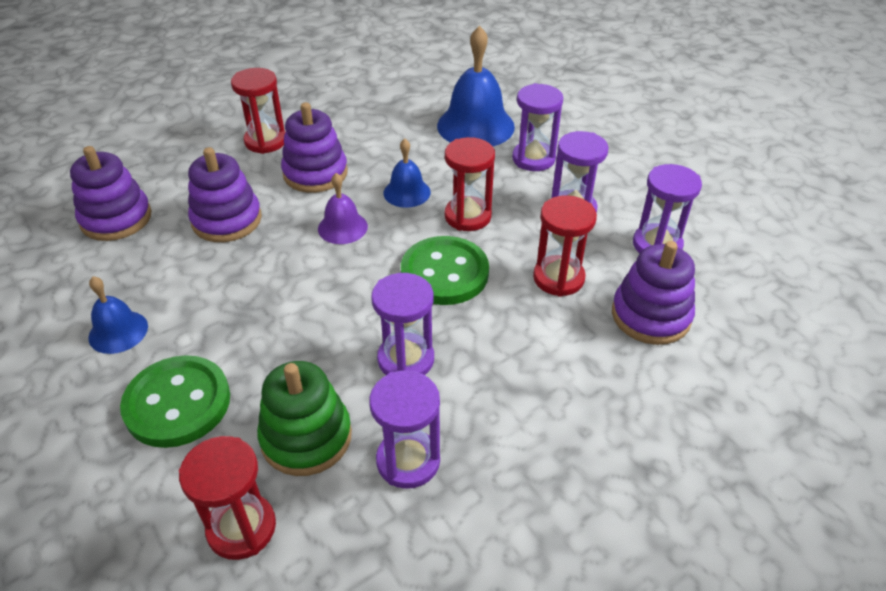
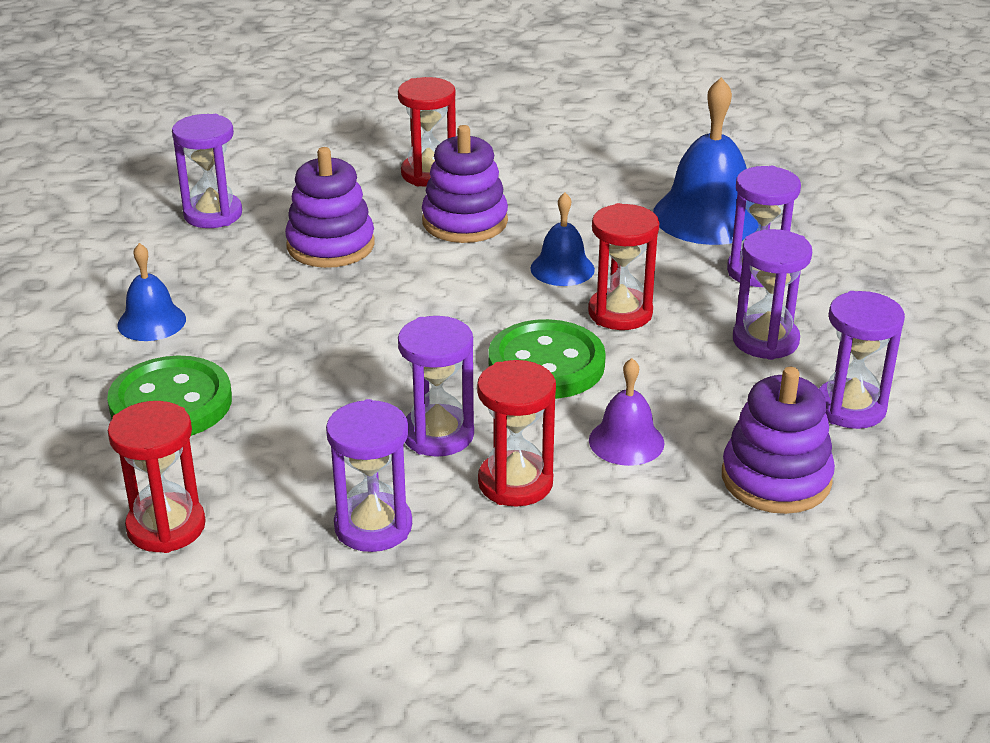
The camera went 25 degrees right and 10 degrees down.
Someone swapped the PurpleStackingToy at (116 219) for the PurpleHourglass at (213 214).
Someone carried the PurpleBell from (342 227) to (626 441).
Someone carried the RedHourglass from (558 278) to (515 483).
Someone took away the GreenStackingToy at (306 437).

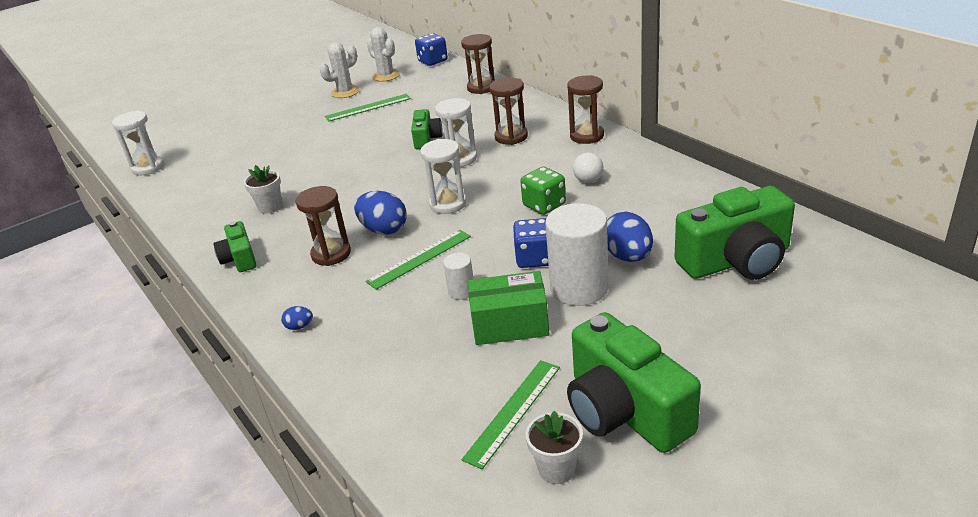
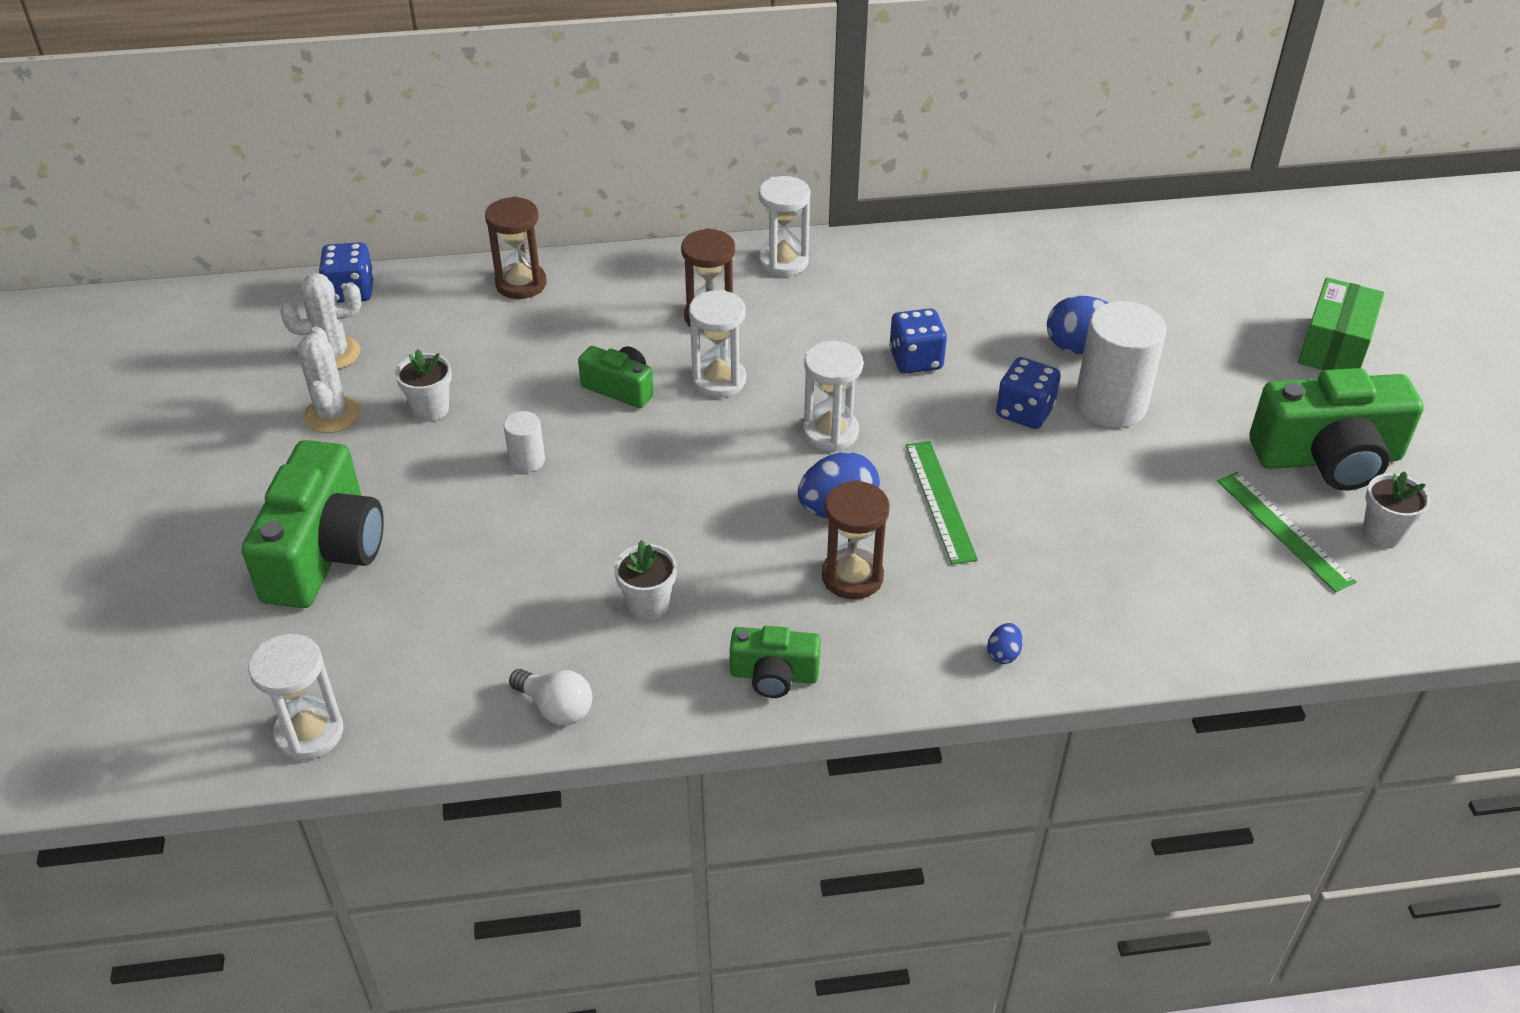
The camera went 65 degrees left and 10 degrees up.
Someone repainted the BrownHourglass at (587 136), which became the WhiteHourglass at (783 262).
Someone swapped the GreenRuler at (368 107) for the WhiteFlowerPot at (431 409).
Someone carried the WhiteLightBulb from (588 176) to (556 708).
Someone repainted the GreenDice at (544 205), which became the BlueDice at (915 360).
Someone carried the GreenCamera from (736 261) to (324 553).
Someone carried the WhiteCylinder from (461 291) to (527 460).
Someone carried the GreenBox from (510 324) to (1334 347).

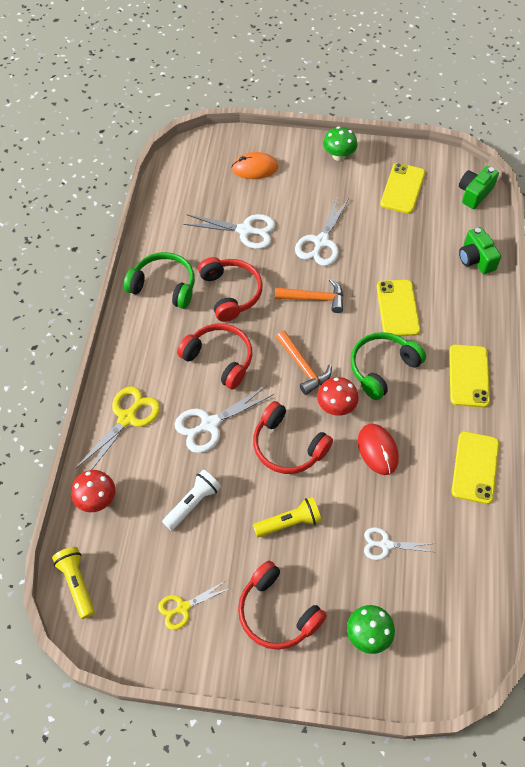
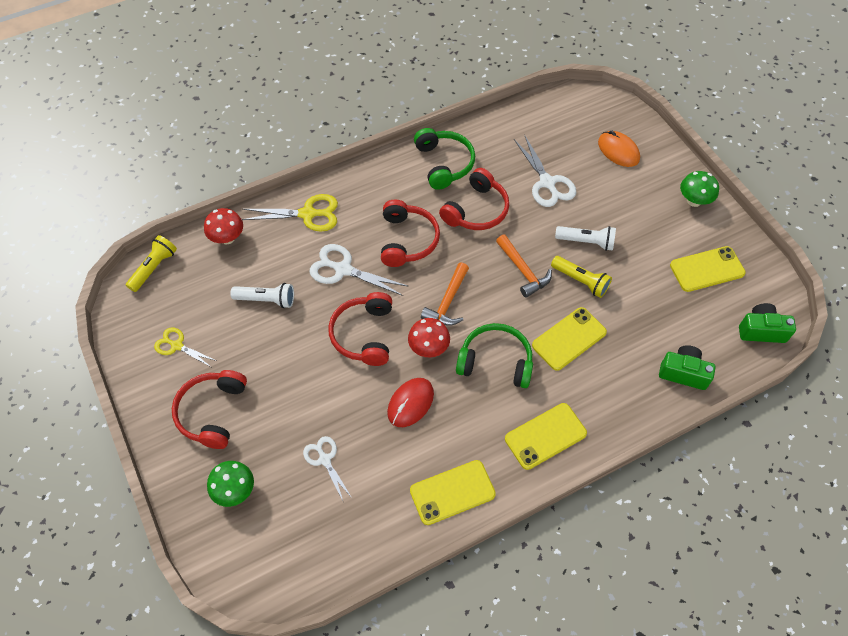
The camera went 55 degrees right and 0 degrees up.
Someone swapped the WhiteScissors at (321 242) for the WhiteFlashlight at (586 242).
Someone rotated the GreenCamera at (476 259) by 75 degrees clockwise.
Someone carried the YellowFlashlight from (289 522) to (580 281).

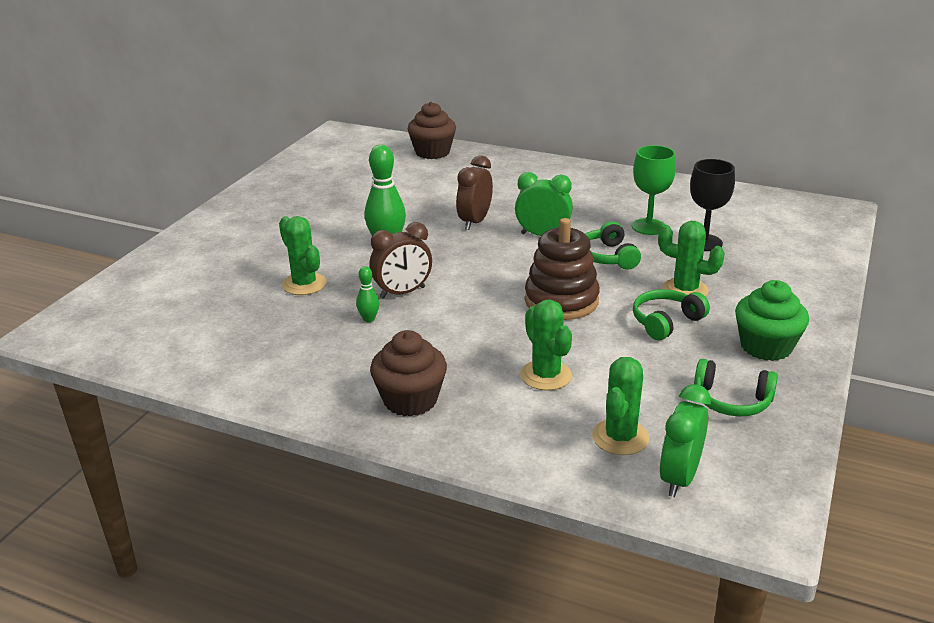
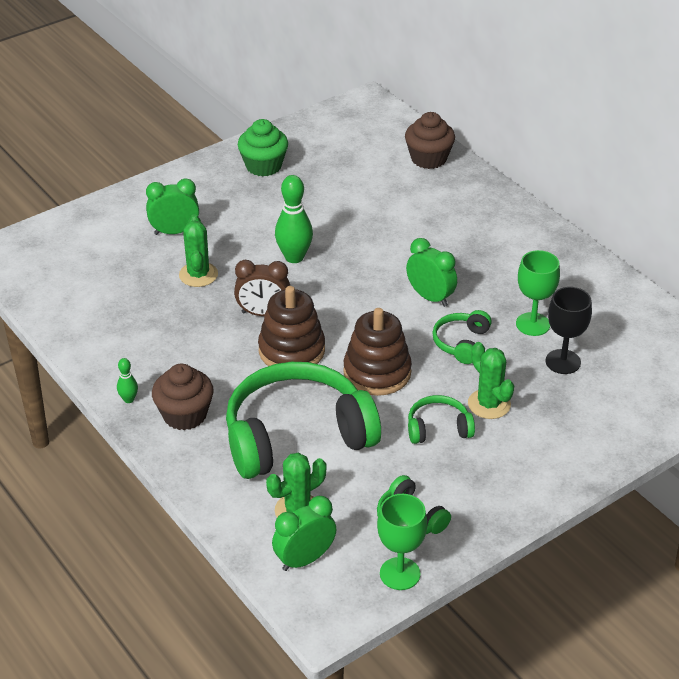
The camera went 30 degrees right and 10 degrees up.
Someone took away the BrownClock at (474 222).
Someone carried the GreenBowlingPin from (369 319) to (129 399).
Someone carried the GreenCupcake from (766 346) to (263 166).
Someone swapped the GreenCactus at (546 375) for the GreenHeadphones at (297 436).
Someone put down the GreenClock at (174 232).
Someone put down the BrownStackingToy at (291 350).
Someone put down the GreenGoblet at (400 574).

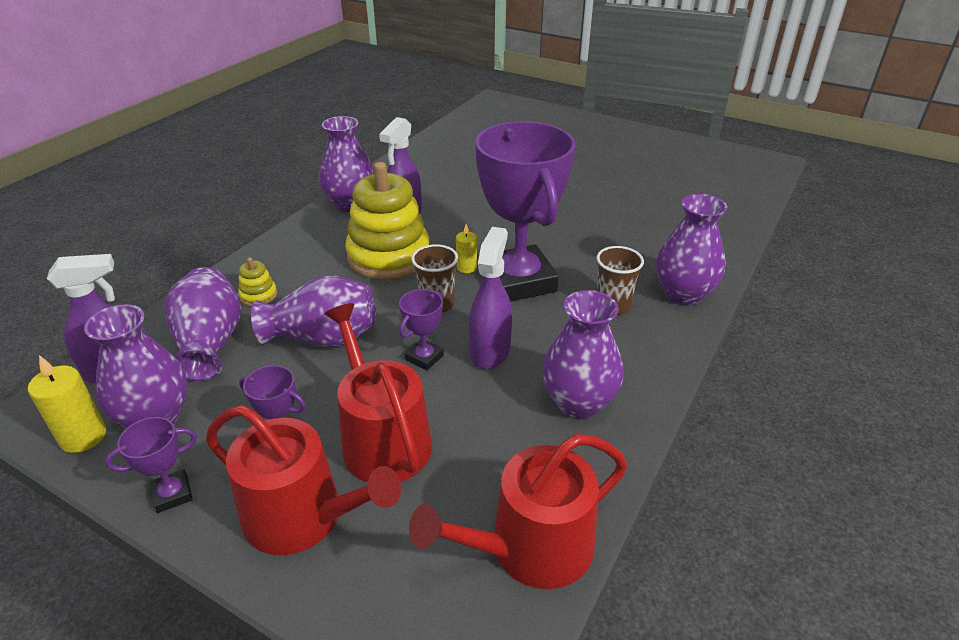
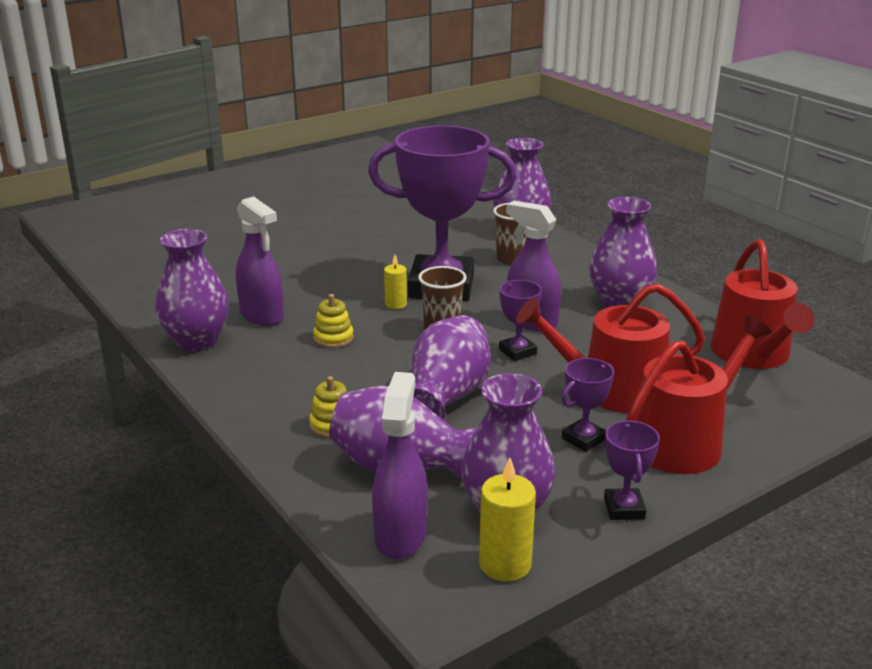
The camera went 65 degrees left and 10 degrees down.
Someone scaled the YellowStackingToy at (389 256) by 0.41.

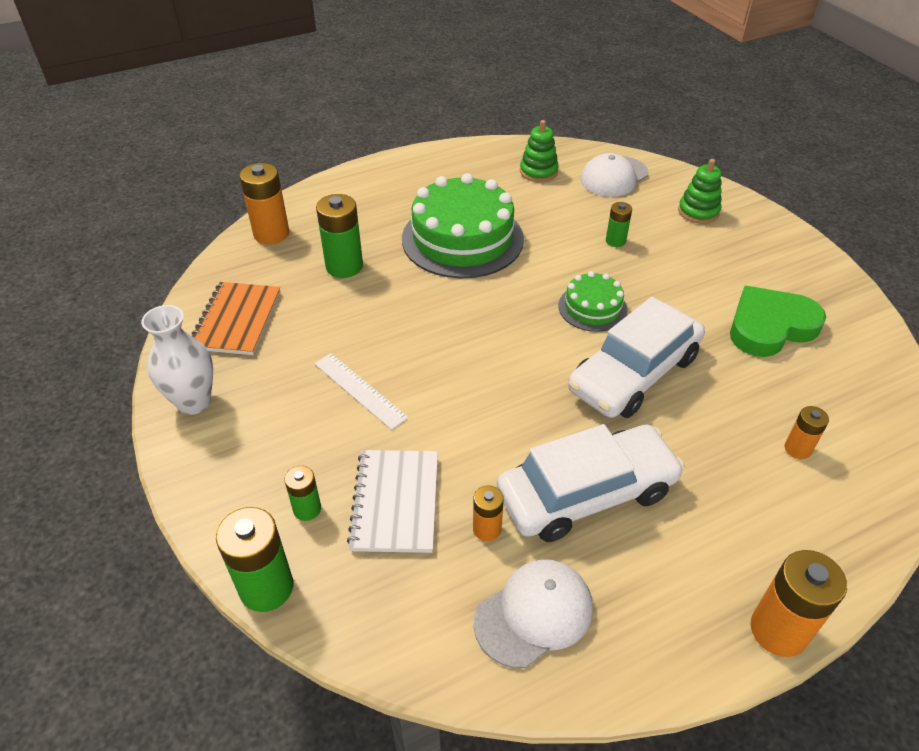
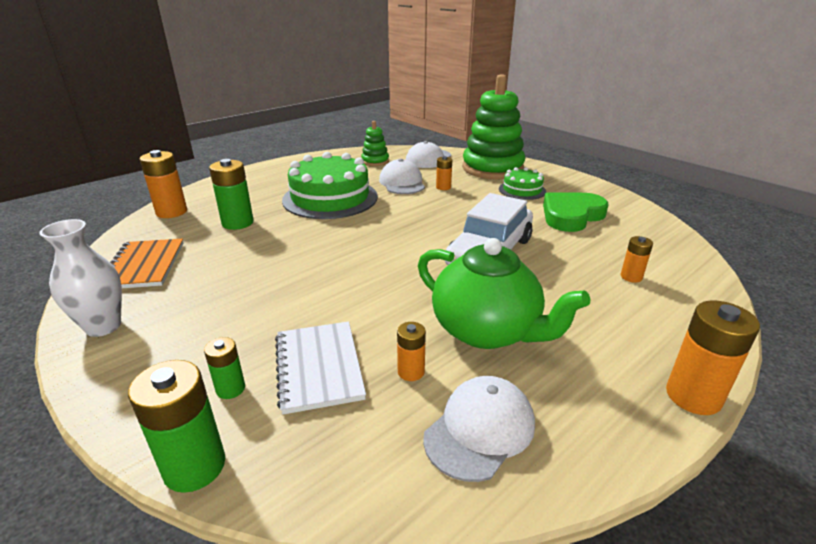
The camera went 15 degrees left and 15 degrees down.
Someone scaled the GreenStackingToy at (698 212) by 2.13.
Someone repainted the GreenBattery at (615 241), which became the OrangeBattery at (443 187).
Someone carried the GreenCake from (592 308) to (522 190).
Someone took away the WhiteRuler at (360 390).
Someone swapped the WhiteCar at (586 493) for the GreenTeapot at (487 331).
Someone put down the WhiteCap at (402 182).

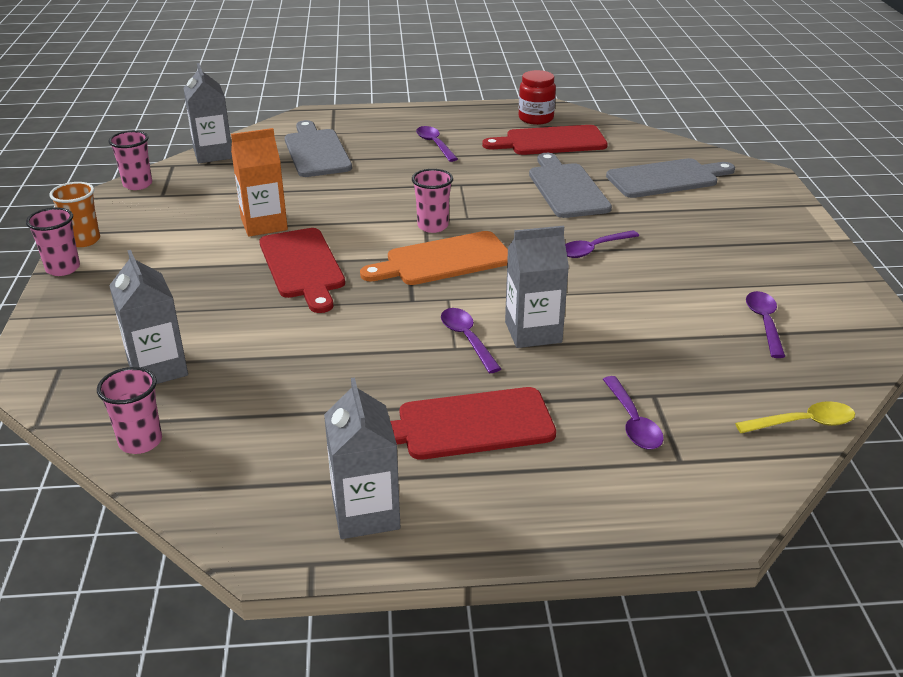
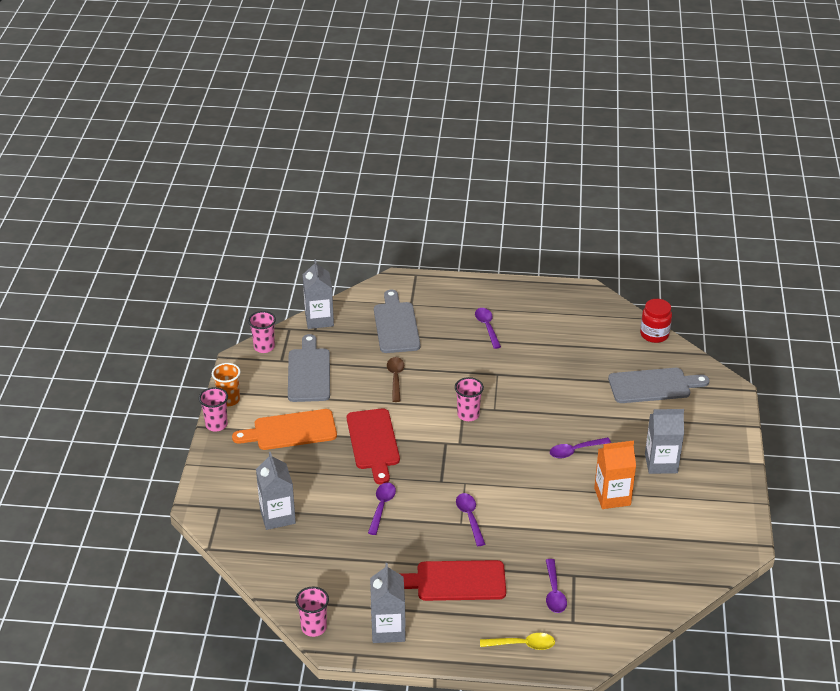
The camera went 10 degrees right and 5 degrees up.
Someone carried the RedJar from (536 118) to (654 334).
Someone took away the RedCuttingBoard at (551 141).
Someone carried the OrangeCarton from (264 224) to (612 497).
Someone carried the GreyCuttingBoard from (566 188) to (309 372).
Someone carried the GreyCarton from (533 332) to (661 463).
Someone carried the OrangeCuttingBoard from (443 260) to (290 431).
Someone carried the PurpleSpoon from (764 323) to (382 506).
Someone carried the PinkCup from (140 441) to (314 627).
Someone carried the YellowSpoon from (803 423) to (523 644).
Someone put down the BrownSpoon at (395 378).

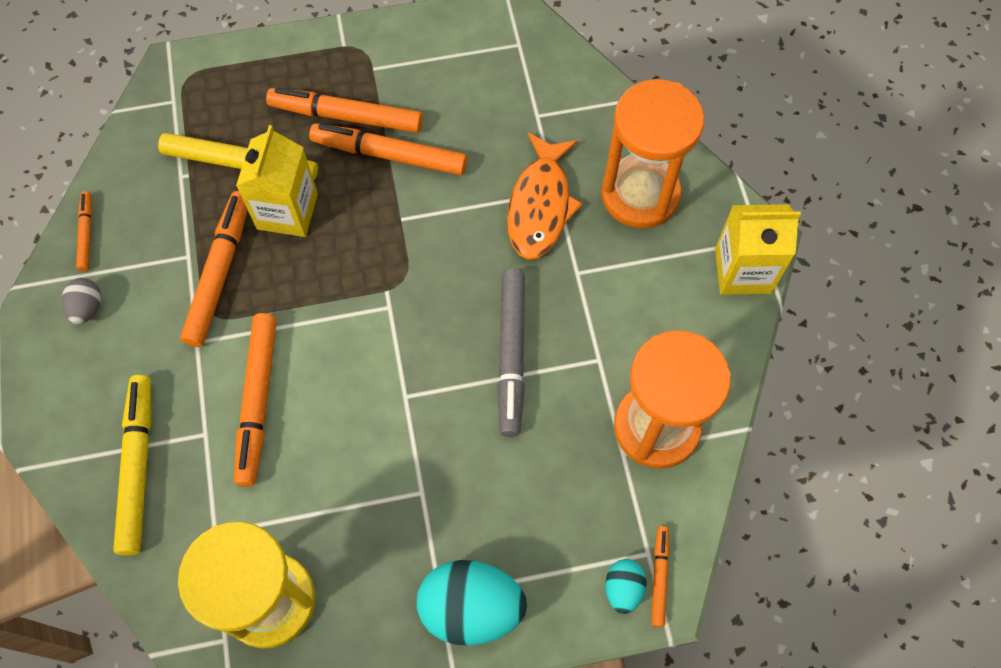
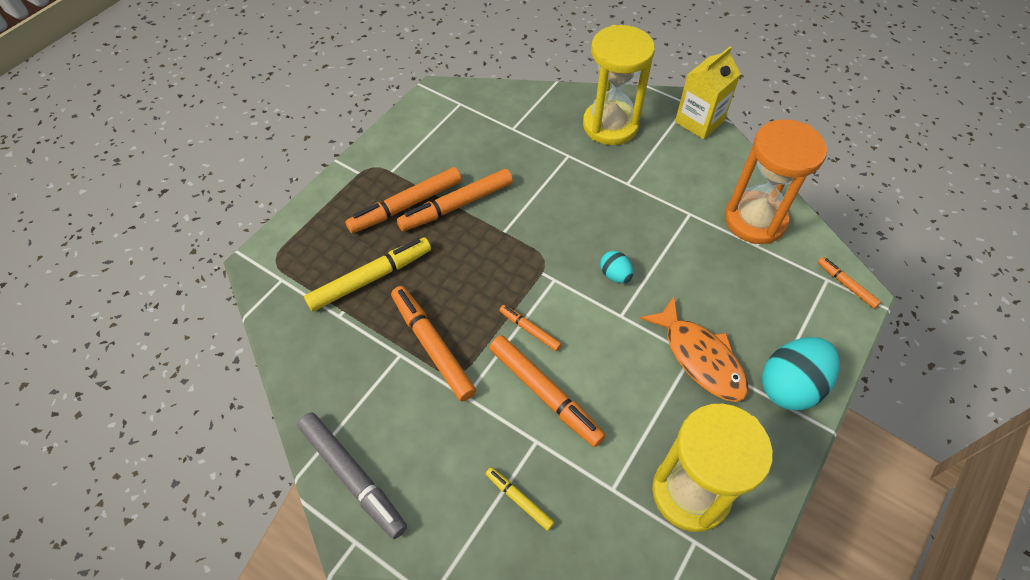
The camera went 45 degrees left and 10 degrees down.
Someone repainted the OrangeHourglass at (640 194), which became the YellowHourglass at (610 125).
Someone took away the YellowCarton at (287 211).
Someone carried the OrangeFish from (540 205) to (700 357).
Someone carried the OrangeMarker from (86 234) to (529 330).
Someone carried the GreyMarker from (511 355) to (353 476).
Someone took away the GreyEgg at (87 308).
Someone scaled the YellowMarker at (138 466) by 0.52.
Someone carried the TurquoiseEgg from (623 588) to (615 275).

